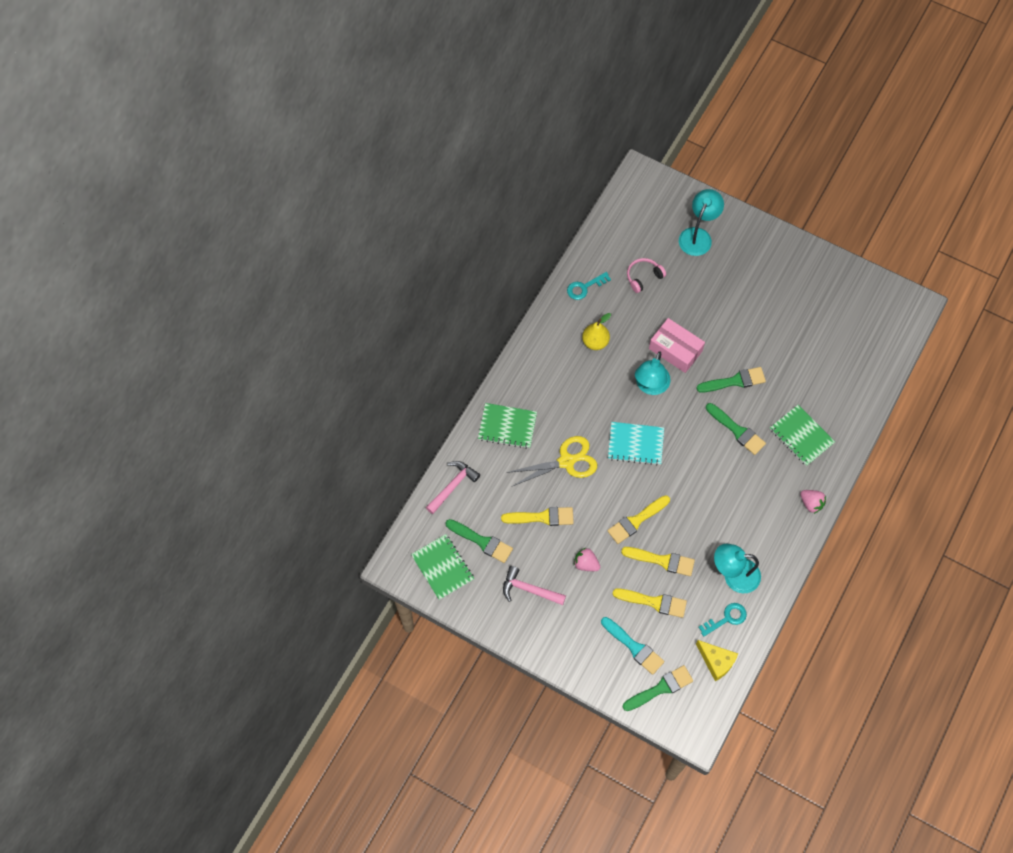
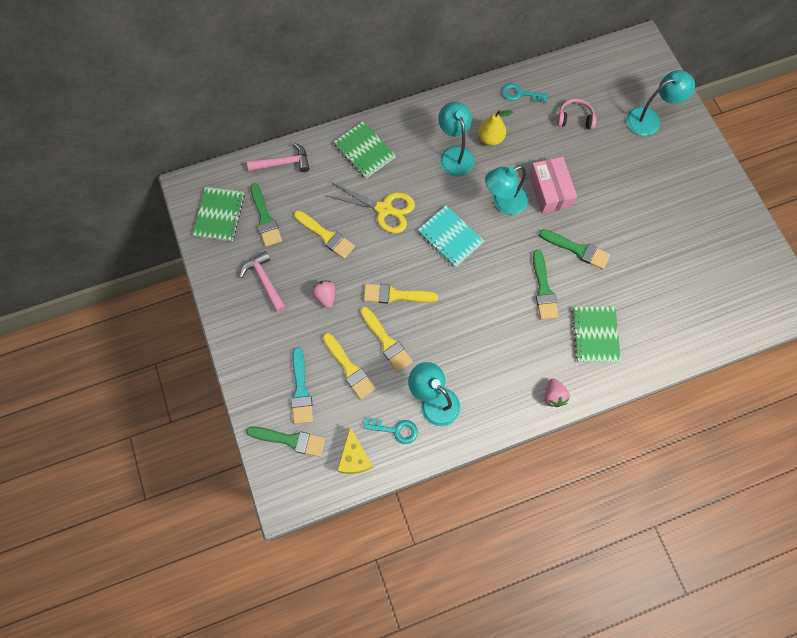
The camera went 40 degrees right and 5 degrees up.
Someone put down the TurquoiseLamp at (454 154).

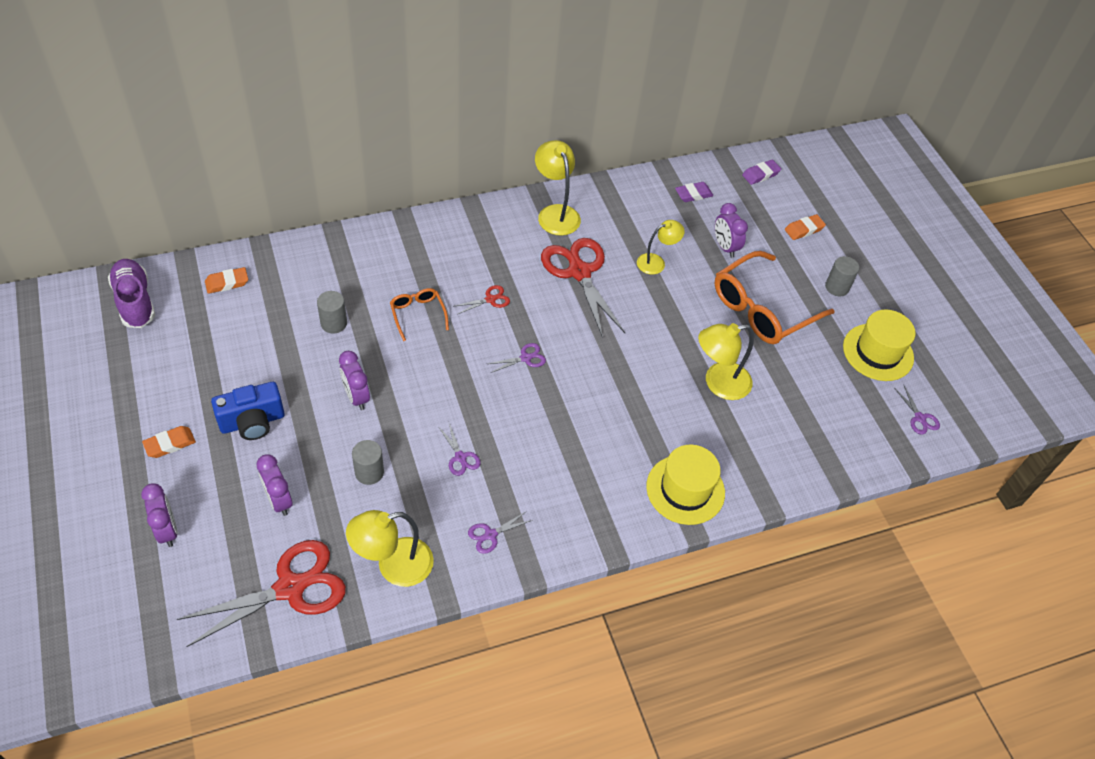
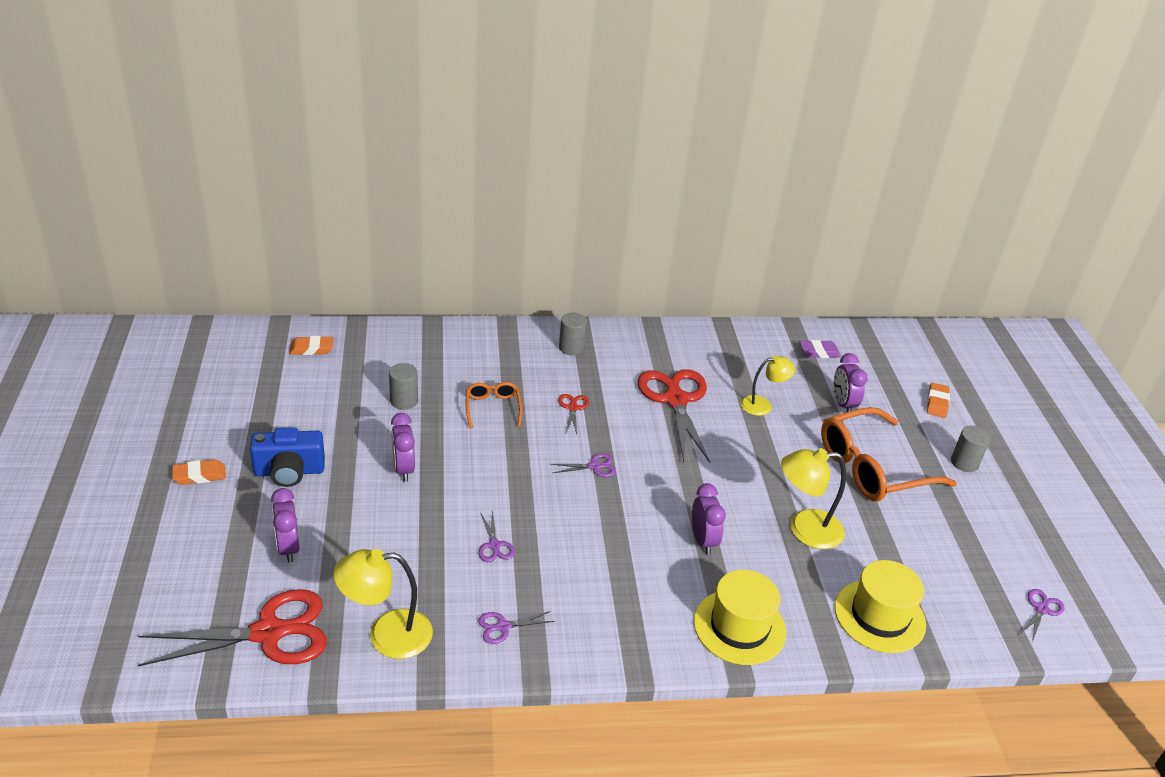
The camera went 15 degrees right and 15 degrees down.
Someone took away the YellowLamp at (555 213).
Someone took away the PurpleEraser at (760 174).
Someone rotated the OrangeEraser at (804 229) by 60 degrees counterclockwise.
Someone took away the PurpleShoe at (135 301).
Someone rotated the RedScissors at (490 299) by 75 degrees counterclockwise.
Someone carried the YellowHat from (878 352) to (879 616).
Someone rotated the PurpleScissors at (919 418) by 135 degrees counterclockwise.
Someone carried the GreyCylinder from (369 472) to (571 348).
Someone carried the PurpleClock from (167 530) to (703 540).

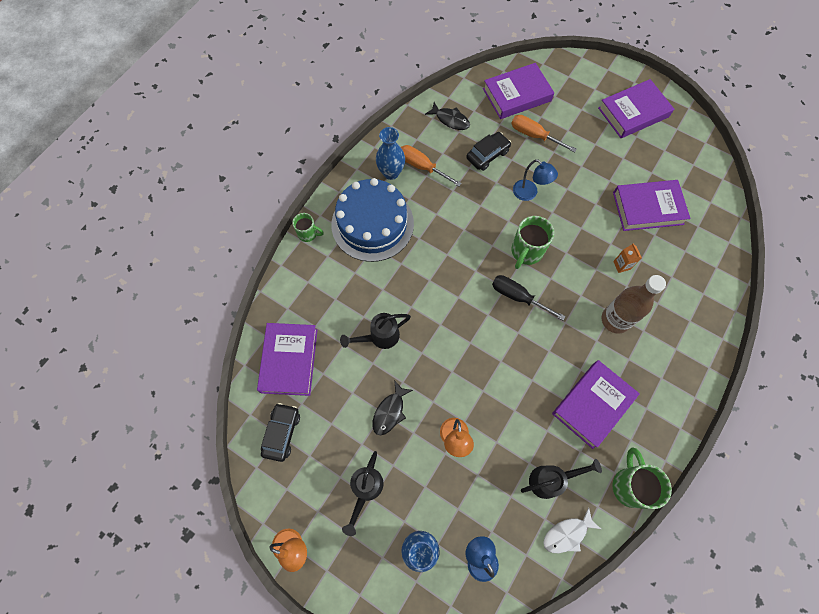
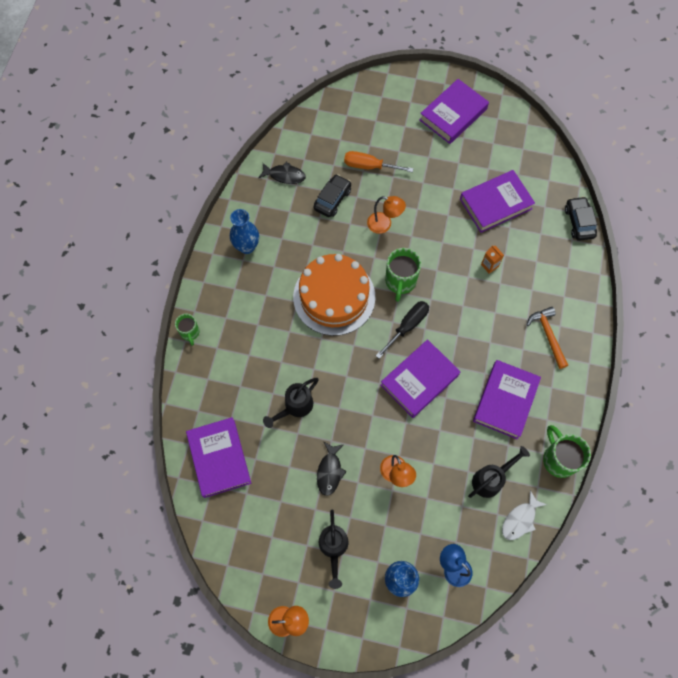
The camera went 20 degrees left and 0 degrees up.
Someone carried the PurpleBook from (517 95) to (419 380).
Someone took away the OrangeScrewdriver at (422 167).
Someone repainted the BlueLamp at (529 193), which became the OrangeLamp at (384 225).
Someone took away the BlueCake at (372 224).
Someone rotated the GreenMug at (308 234) by 75 degrees clockwise.
Someone rotated the BlackScrewdriver at (518 297) by 120 degrees clockwise.
Someone took away the BrownBottle at (615 320).
Someone carried the BlackCar from (282 433) to (579 222).
Someone put down the OrangeCake at (334 297).
Someone put down the OrangeHammer at (548 335).

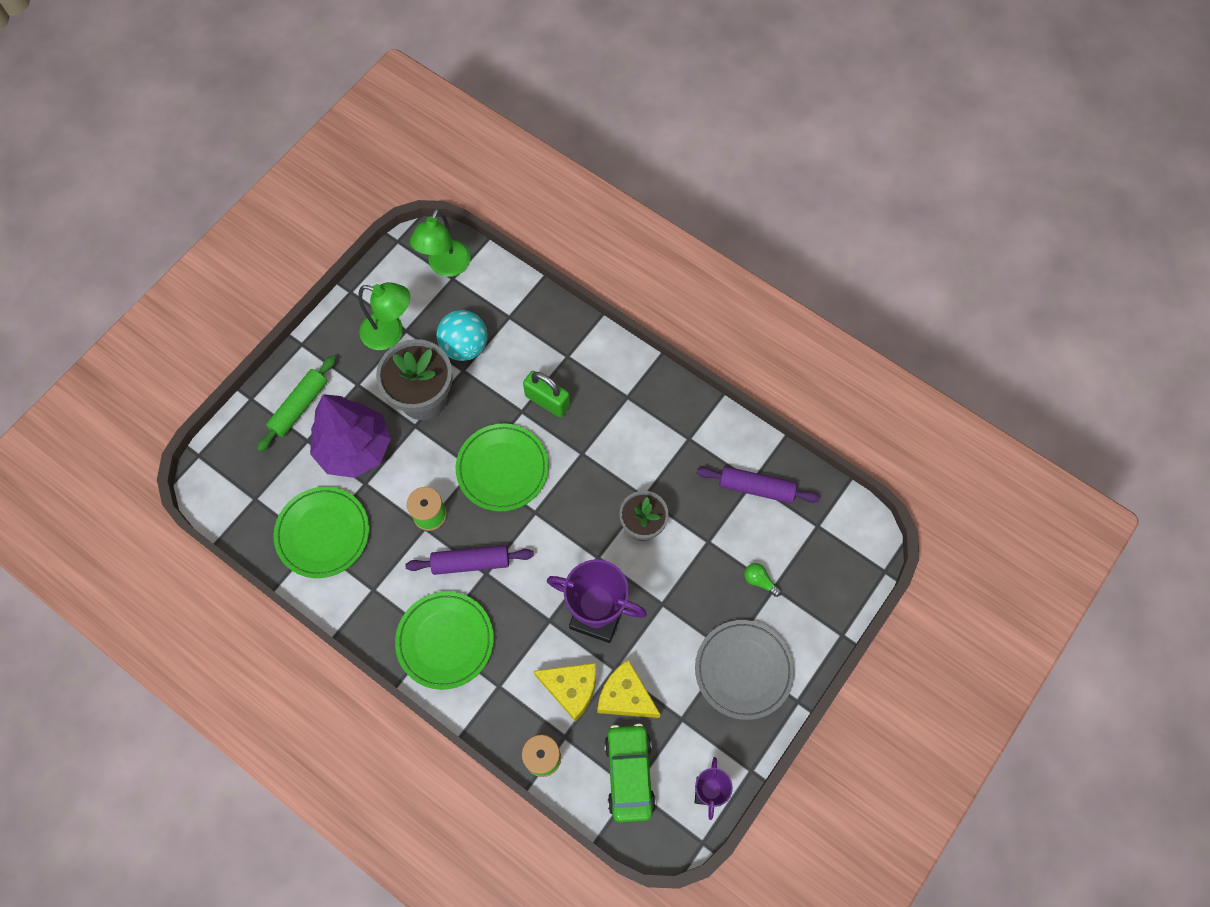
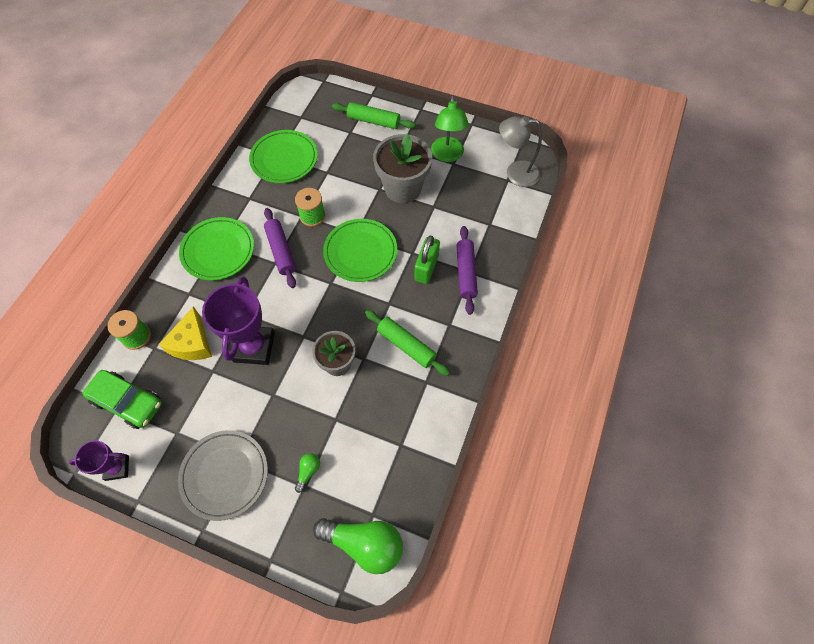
The camera went 75 degrees right and 5 degrees down.
Someone repainted the GreenLamp at (446 266), which became the GreyLamp at (515 173).
Someone took away the TurquoiseBall at (465 346).
Someone took away the PurpleTree at (355 448).
Someone carried the PurpleRollingPin from (756 488) to (465 273).
Someone took away the YellowCheese at (625 696).
Someone rotated the GreenCar at (629 774) by 45 degrees clockwise.
Someone put down the GreenRollingPin at (406 345).
Someone put down the GreenLightBulb at (364 544).

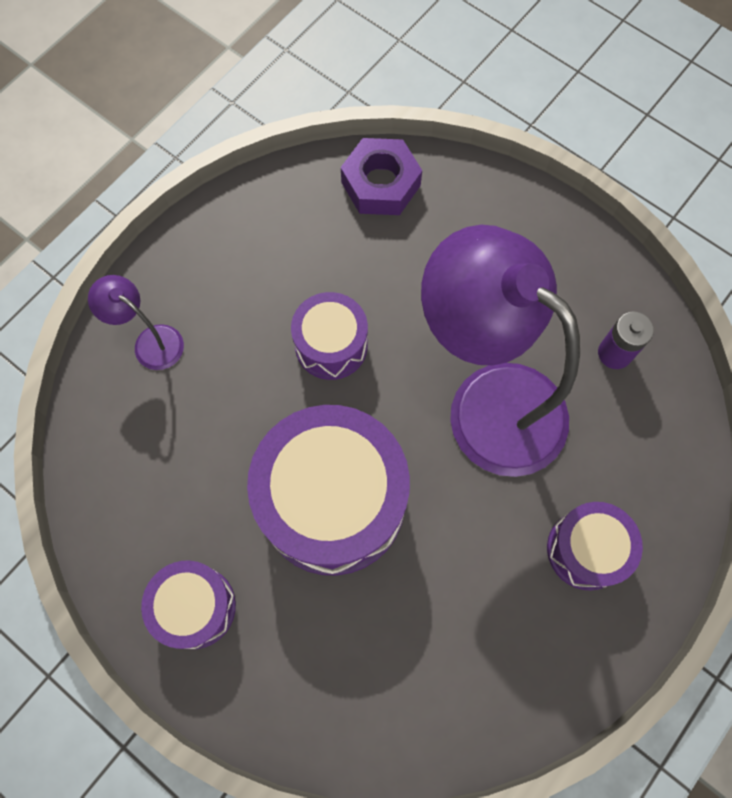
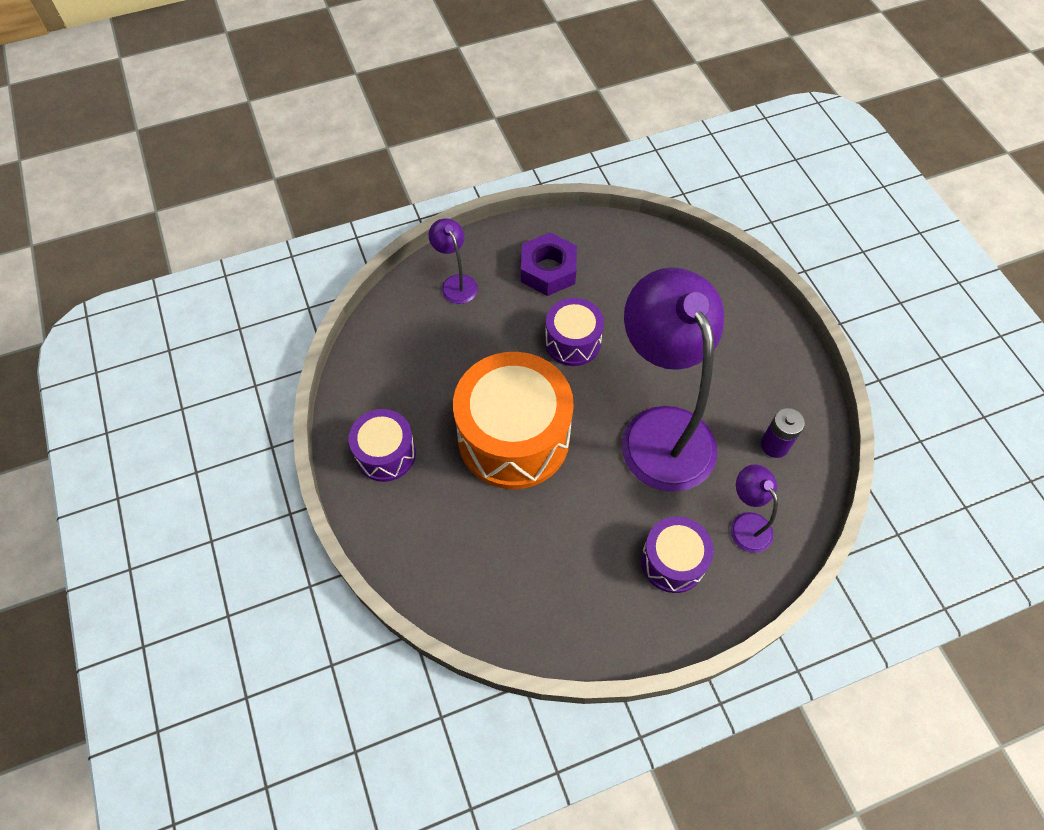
The camera went 30 degrees right and 10 degrees down.
Someone carried the PurpleNut from (380 184) to (548 270).
Someone repainted the PurpleDrum at (332 502), which became the OrangeDrum at (513 437).
Someone put down the PurpleLamp at (746 524).

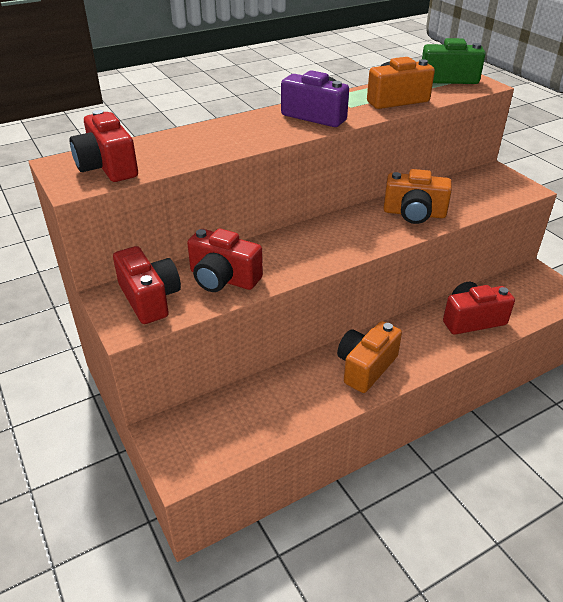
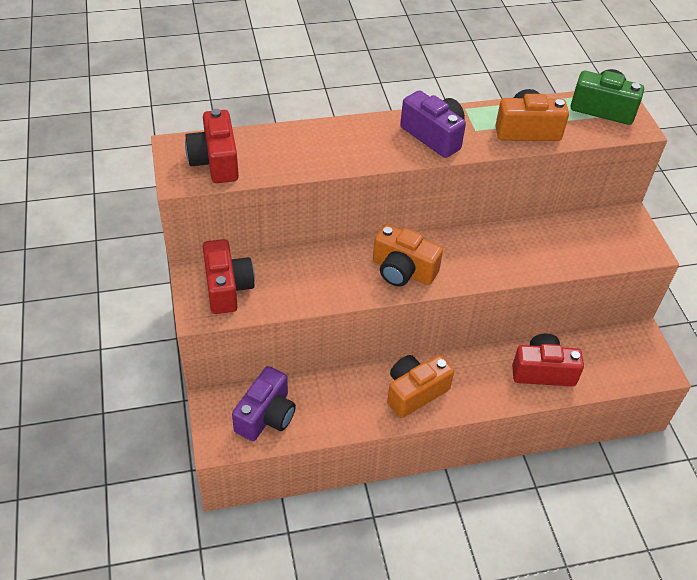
The camera went 15 degrees right and 10 degrees up.
Someone carried the OrangeCamera from (414 213) to (403 270).
Someone took away the RedCamera at (223 278).
Someone put down the PurpleCamera at (266 416).

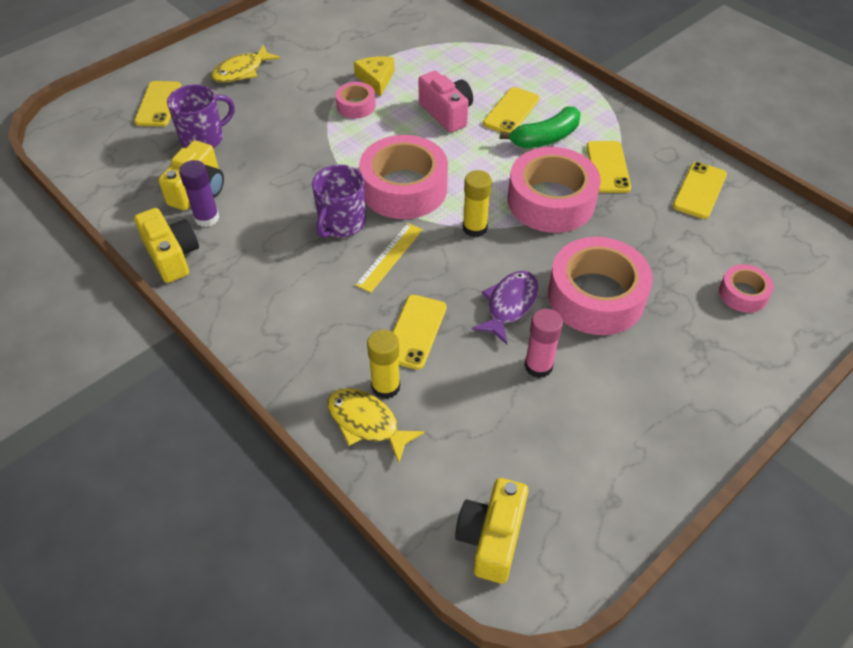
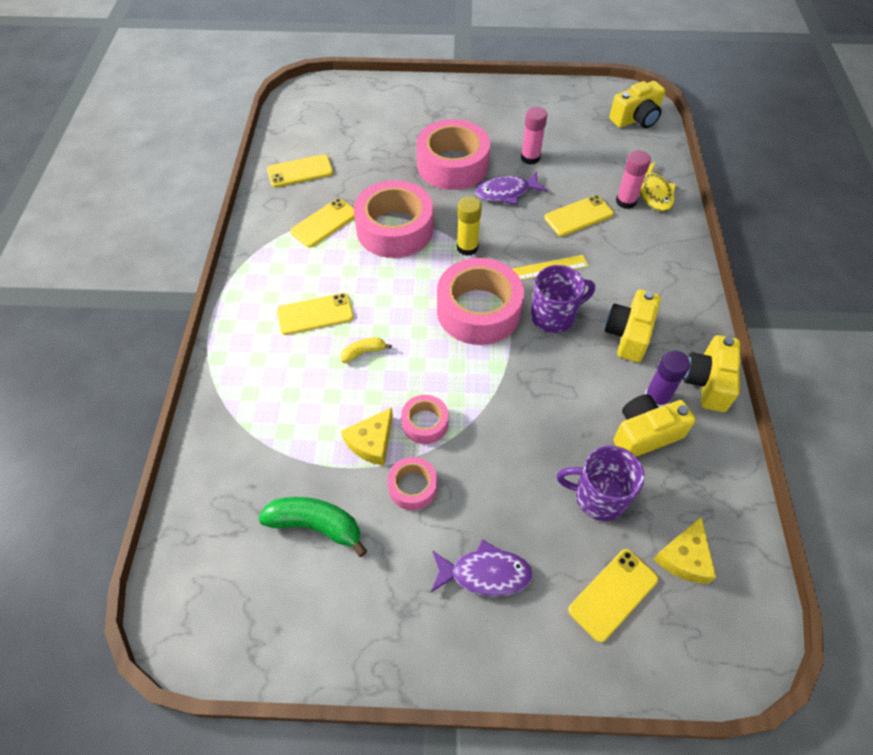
The camera went 135 degrees left and 5 degrees up.
Someone repainted the YellowFish at (242 71), which became the PurpleFish at (485 574).
Someone swapped the PinkCamera at (447 113) for the YellowBanana at (363 352).
Someone carried the GreenBanana from (545 138) to (316 525).
Someone carried the PinkTape from (743 294) to (412 487).
Someone repainted the YellowGlueStick at (386 387), which became the PinkGlueStick at (626 201).
Someone put down the YellowCamera at (628 335).
Someone put down the YellowCheese at (684 557).

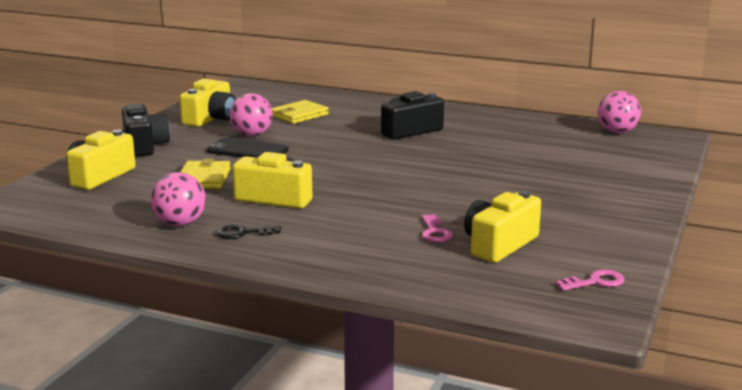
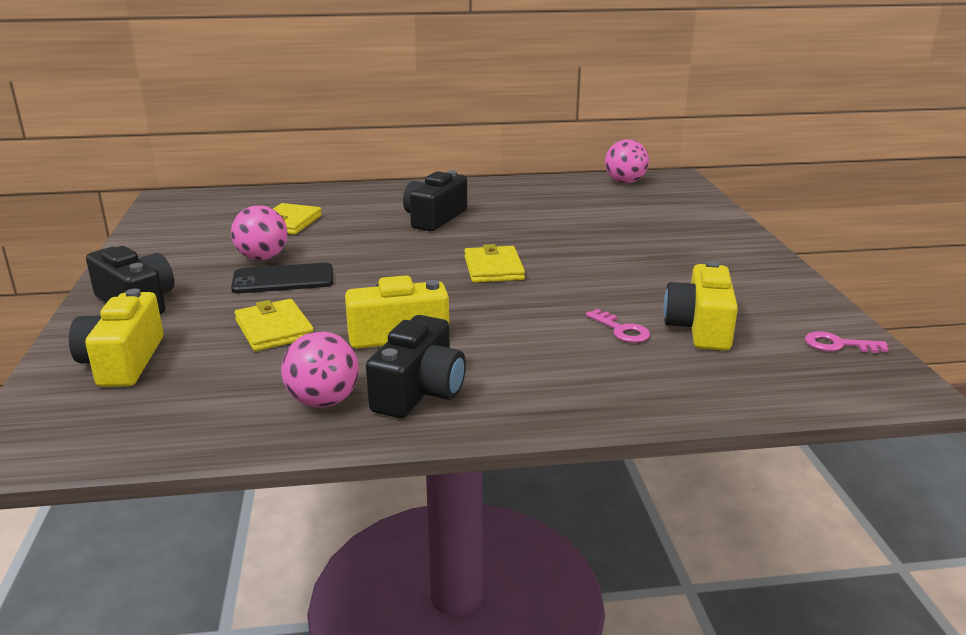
The camera went 30 degrees left and 5 degrees up.
Someone took away the YellowCamera at (211 119).
Someone swapped the BlackKey at (243 233) for the BlackCamera at (419 391).
Someone rotated the PinkKey at (595 282) by 120 degrees counterclockwise.
Someone put down the YellowWallet at (493 268).

